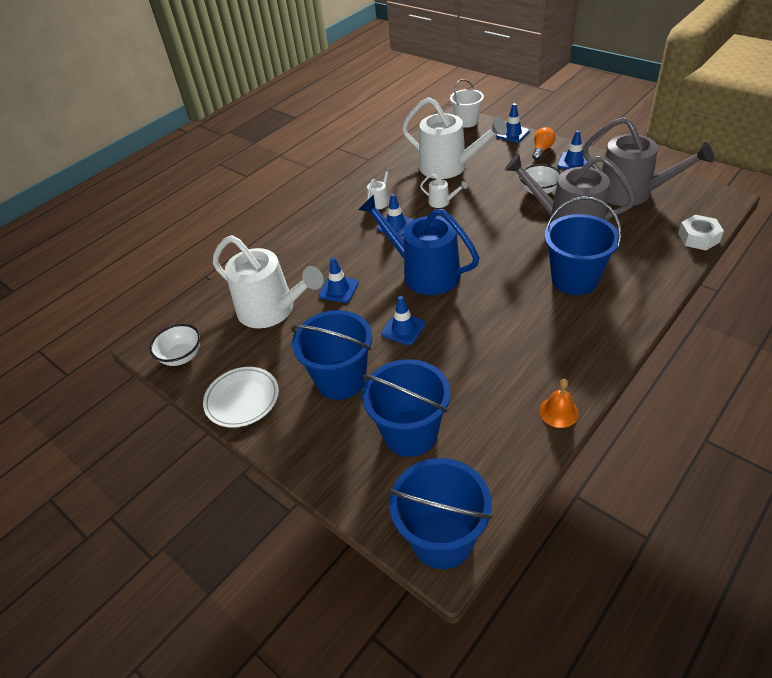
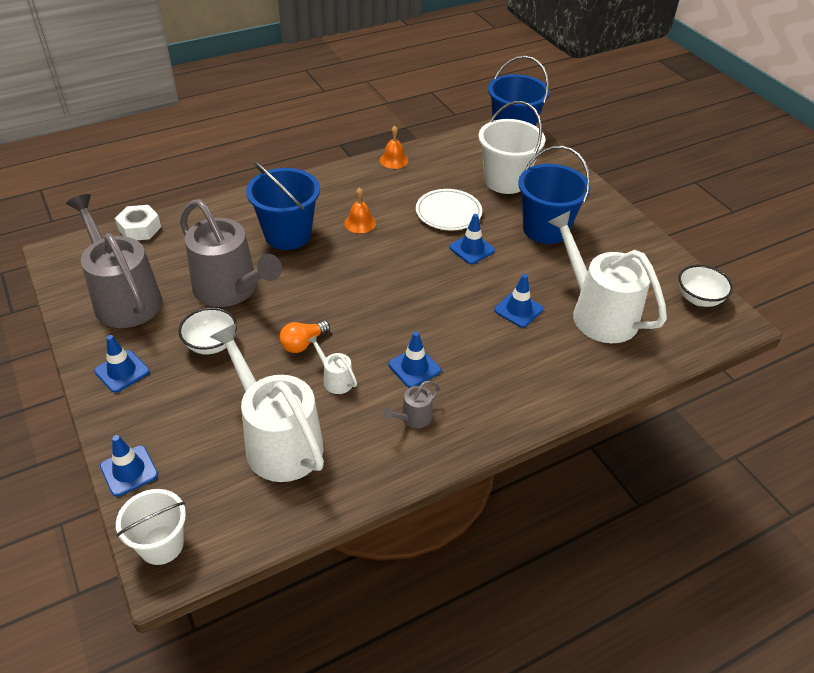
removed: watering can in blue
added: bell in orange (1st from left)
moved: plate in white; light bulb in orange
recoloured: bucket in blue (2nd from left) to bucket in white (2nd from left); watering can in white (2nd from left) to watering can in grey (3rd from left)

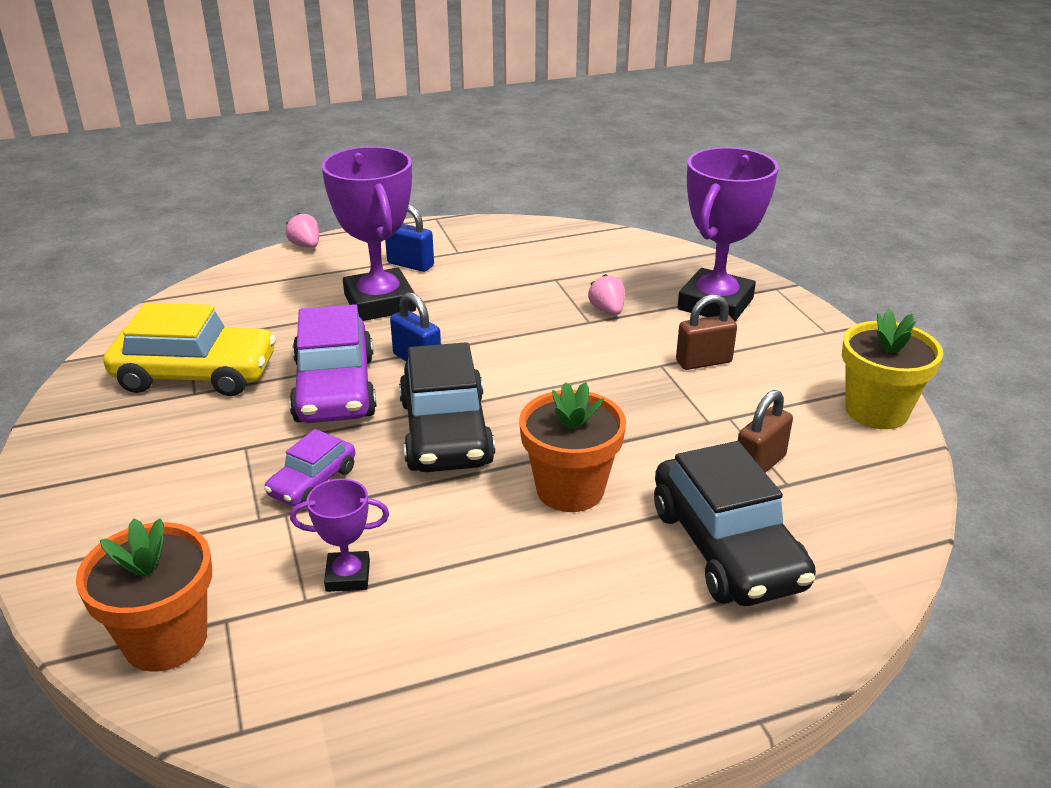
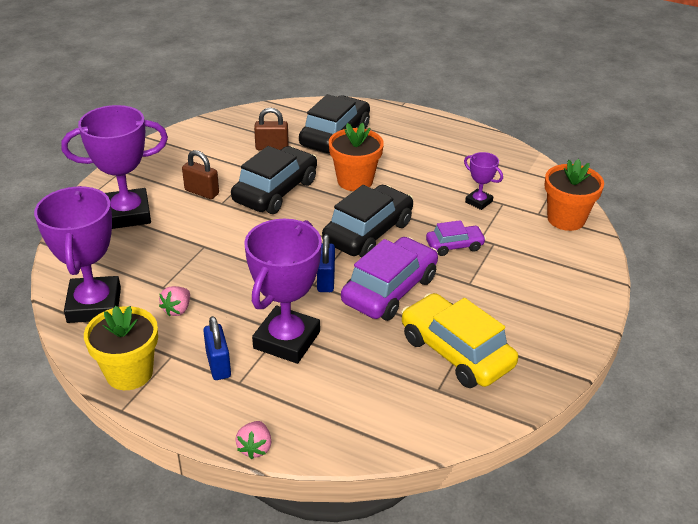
added: trophy in purple (1st from left); car in black (1st from left)
moved: strawberry in pink (2nd from left in the first image) to strawberry in pink (1st from left); flower pot in yellow

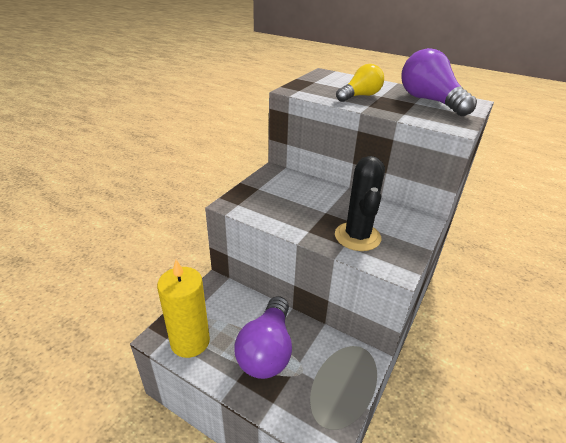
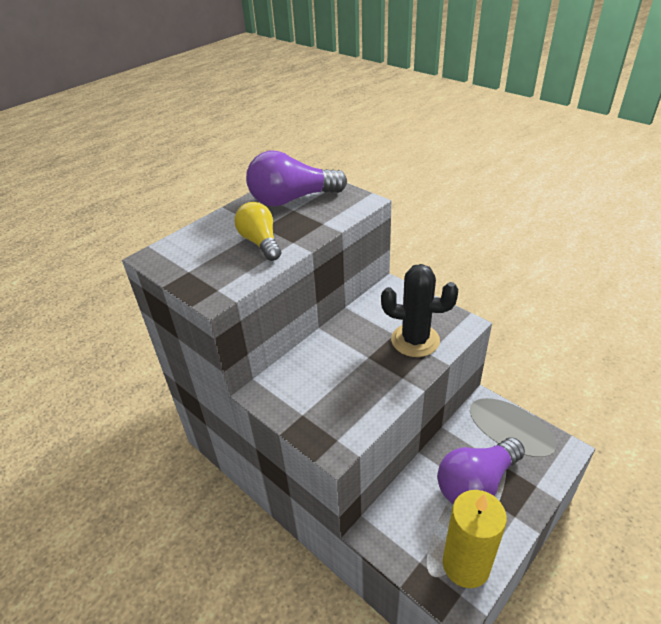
turned: light bulb in purple (1st from left in the first image) 120 degrees clockwise

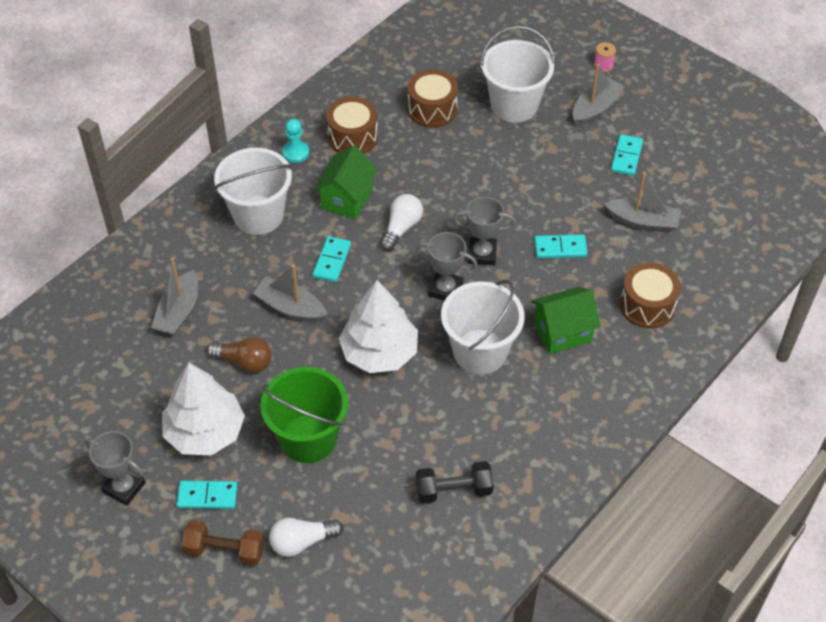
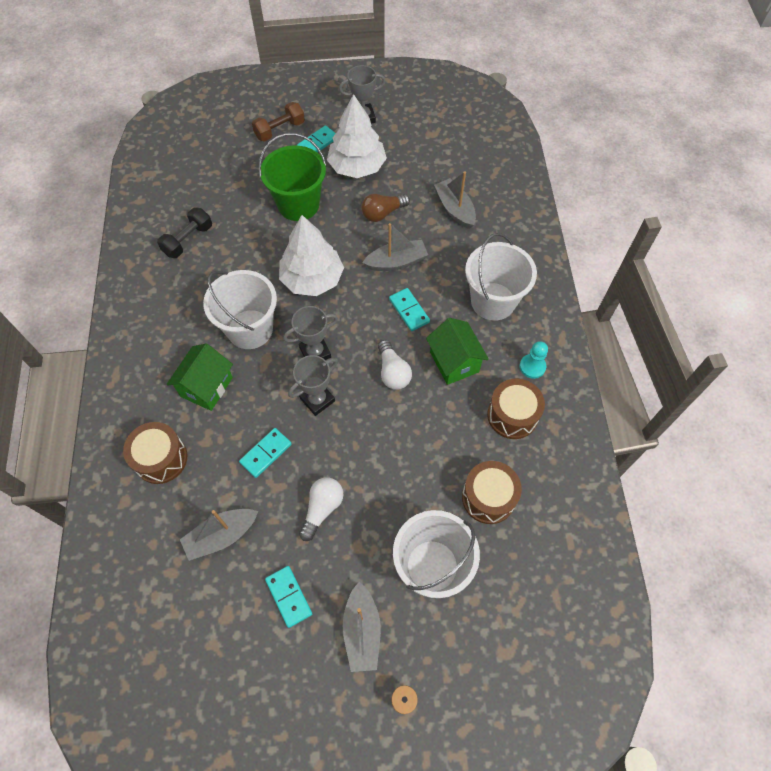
moved: light bulb in white (1st from left)

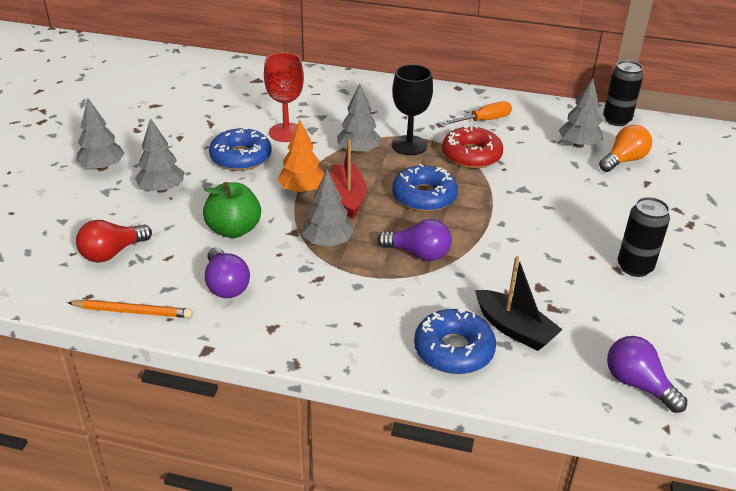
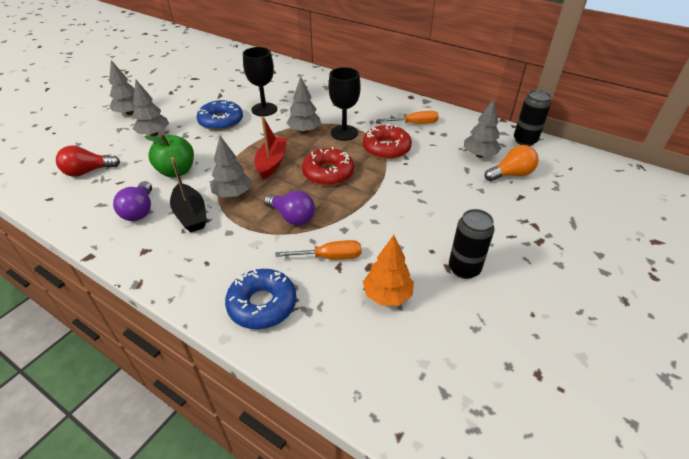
removed: pencil in orange; light bulb in purple (3rd from left)
added: screwdriver in orange (1st from left)
moved: tree in orange; boat in black
recoloured: goblet in red to goblet in black (1st from left); donut in blue (2nd from left) to donut in red (1st from left)

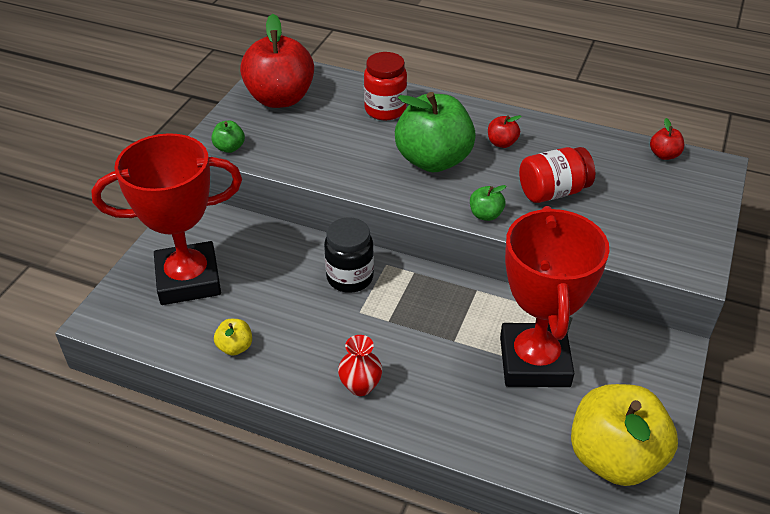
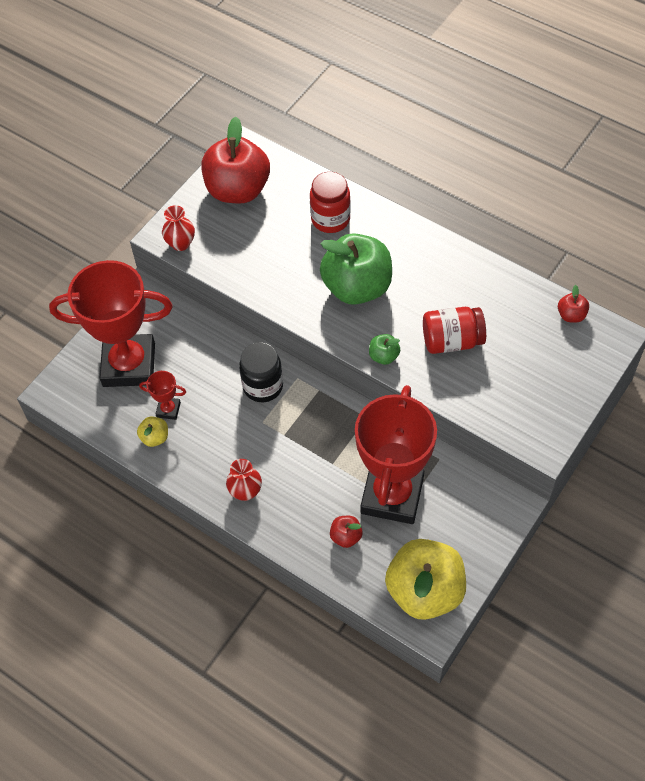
added: trophy in red (2nd from left)
moved: apple in red (2nd from left)
replaced: apple in green (1st from left) to vase in red (1st from left)

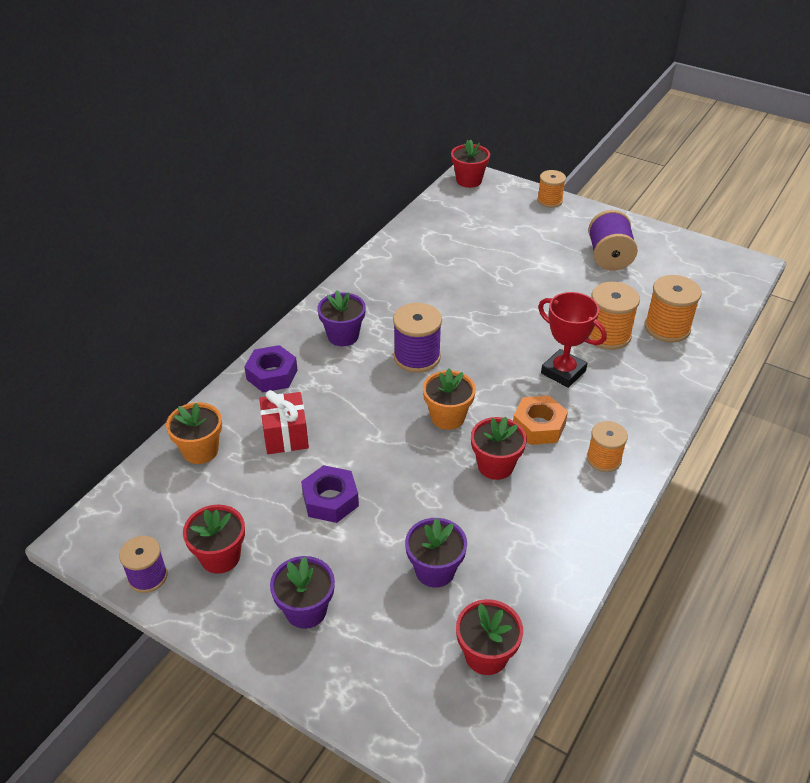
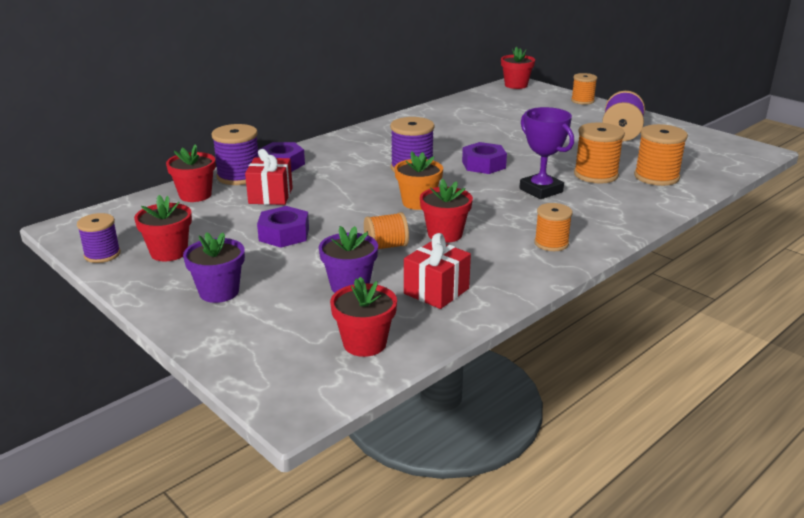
removed: flower pot in purple (2nd from left); nut in orange
added: spool in purple (2nd from left); spool in orange (1st from left); gift in red (2nd from left); nut in purple (3rd from left)
recoloured: flower pot in orange (1st from left) to flower pot in red (2nd from left); trophy in red to trophy in purple

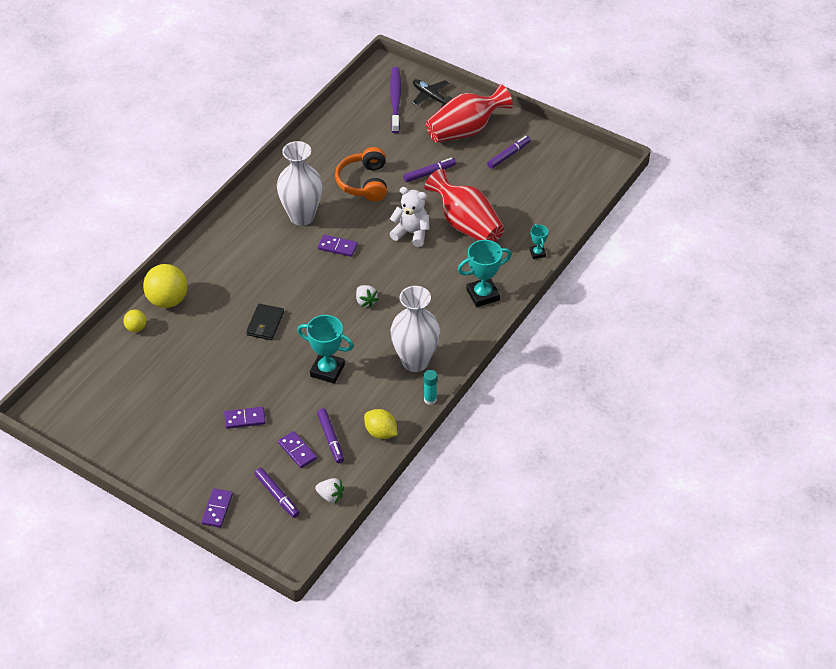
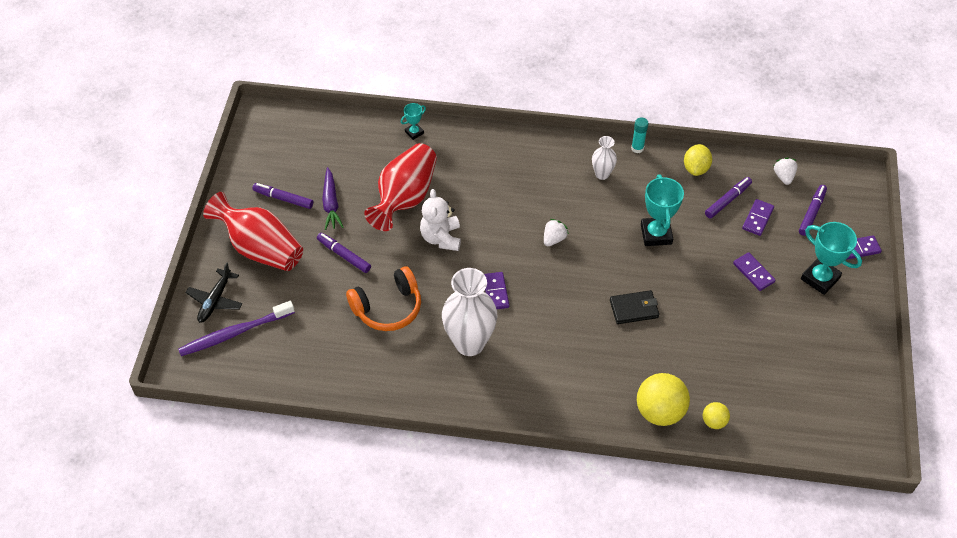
added: carrot in purple
moved: trophy in turquoise (2nd from left in the first image) to trophy in turquoise (3rd from left)
resized: vase in white (2nd from left) x0.51

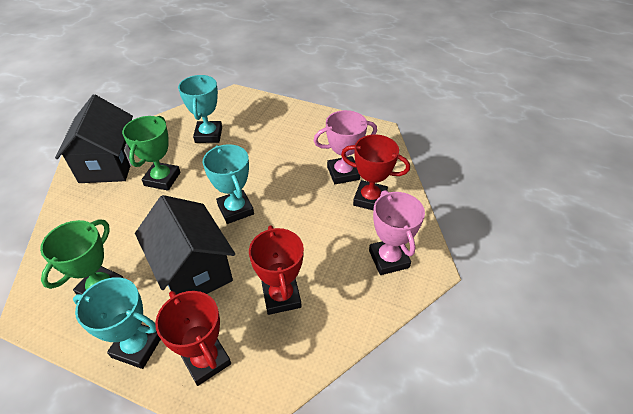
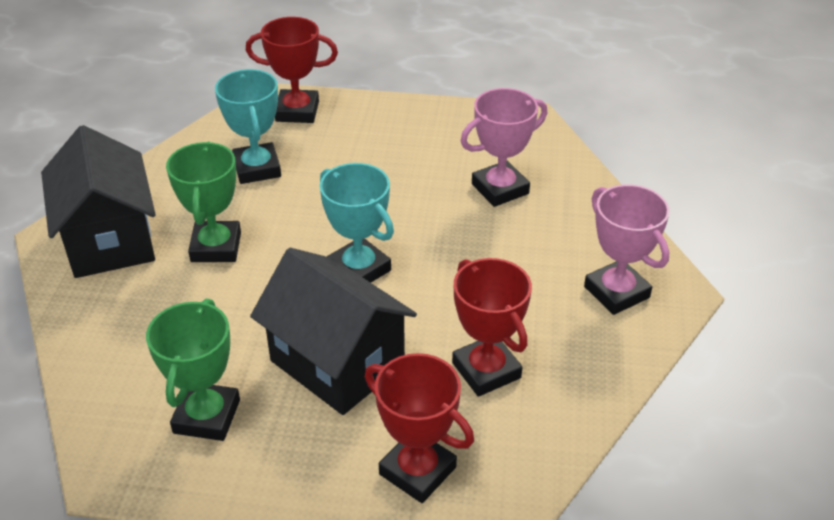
removed: trophy in turquoise (1st from left)
moved: trophy in red (3rd from left in the first image) to trophy in red (1st from left)

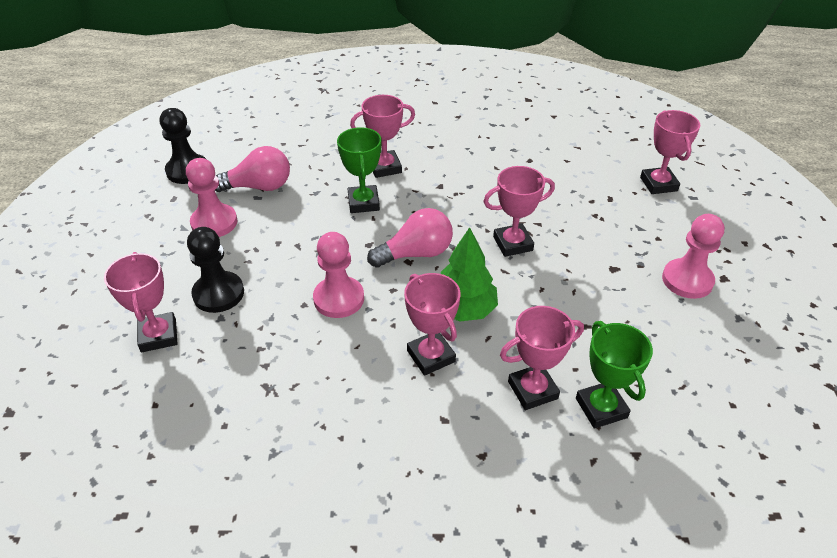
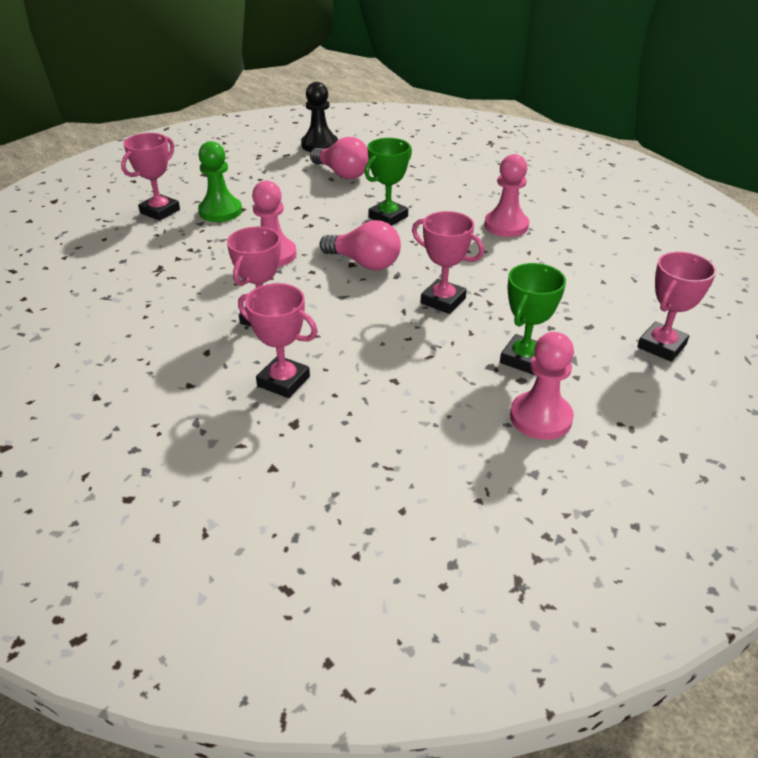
removed: trophy in pink (2nd from left); tree in green
moved: pawn in pink (1st from left in the first image) to pawn in pink (2nd from left); trophy in green (2nd from left)
recoloured: pawn in black (2nd from left) to pawn in green

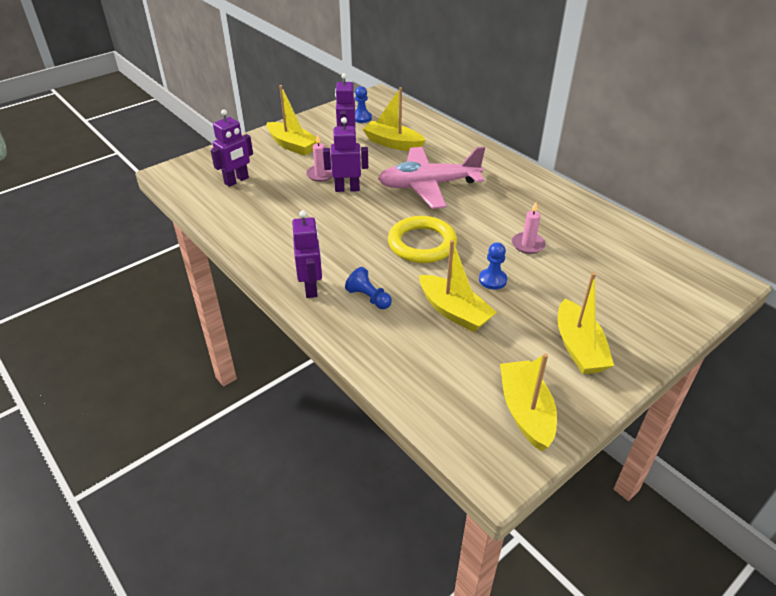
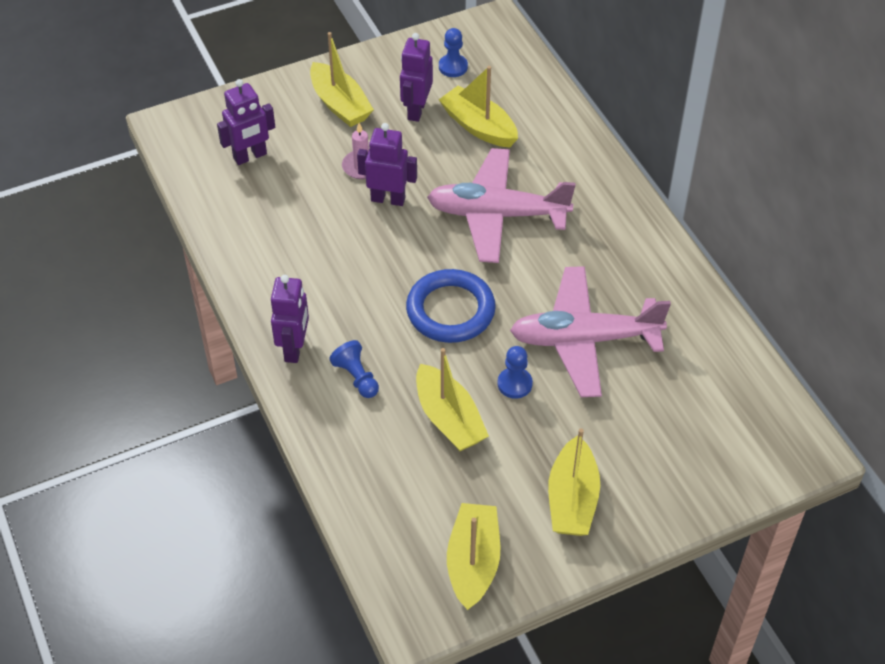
replaced: candle in pink (2nd from left) to plane in pink (2nd from left)
recoloured: ring in yellow to ring in blue

